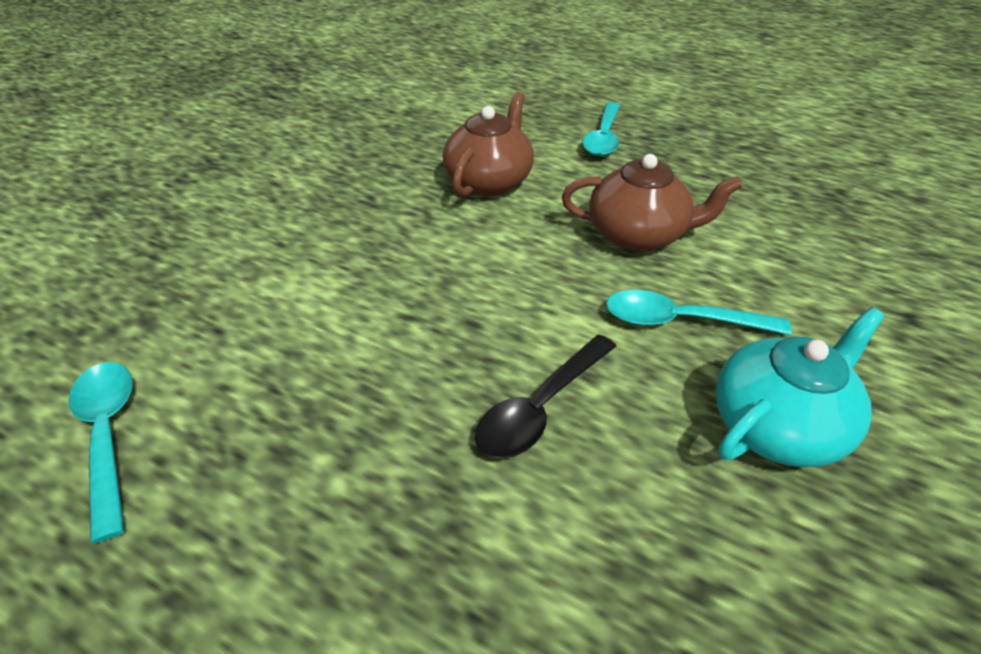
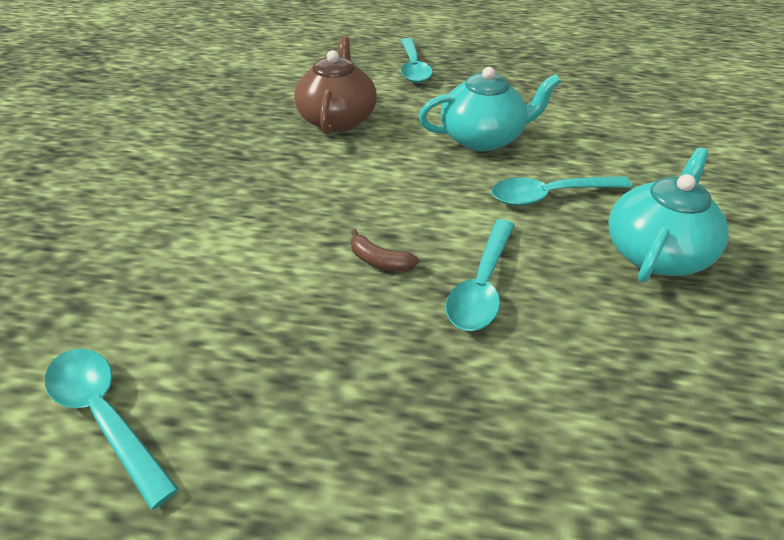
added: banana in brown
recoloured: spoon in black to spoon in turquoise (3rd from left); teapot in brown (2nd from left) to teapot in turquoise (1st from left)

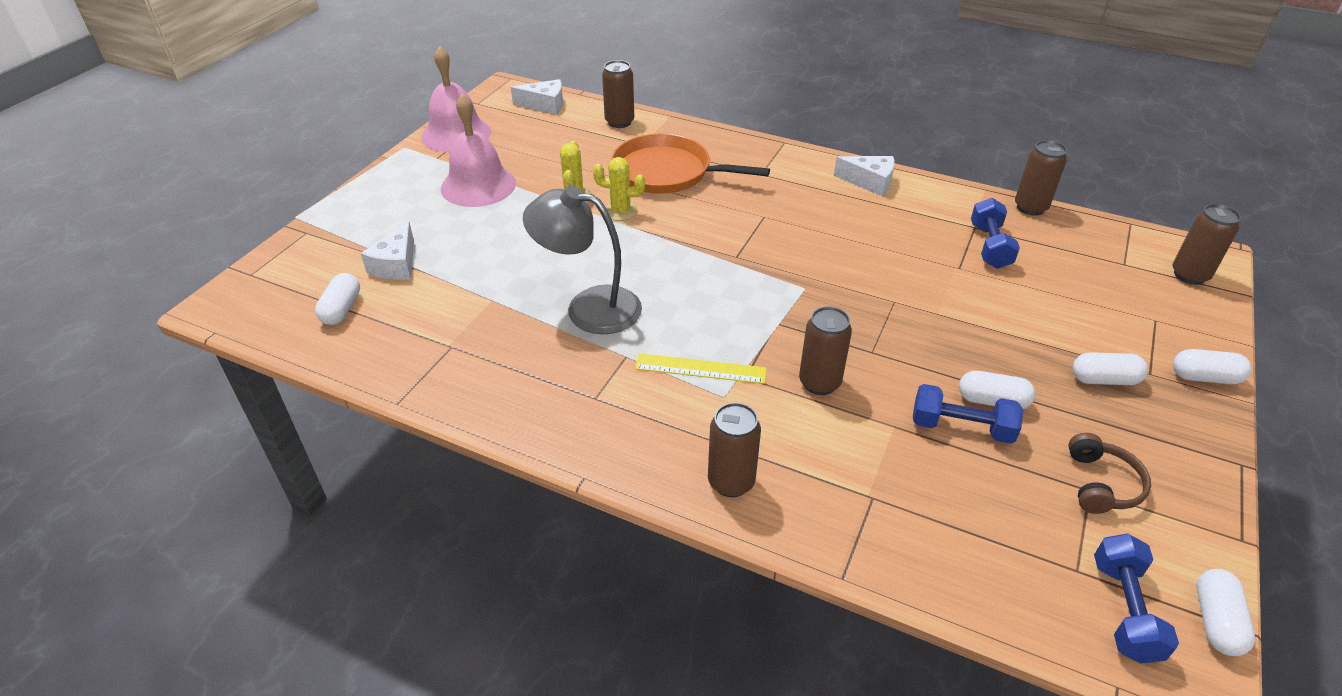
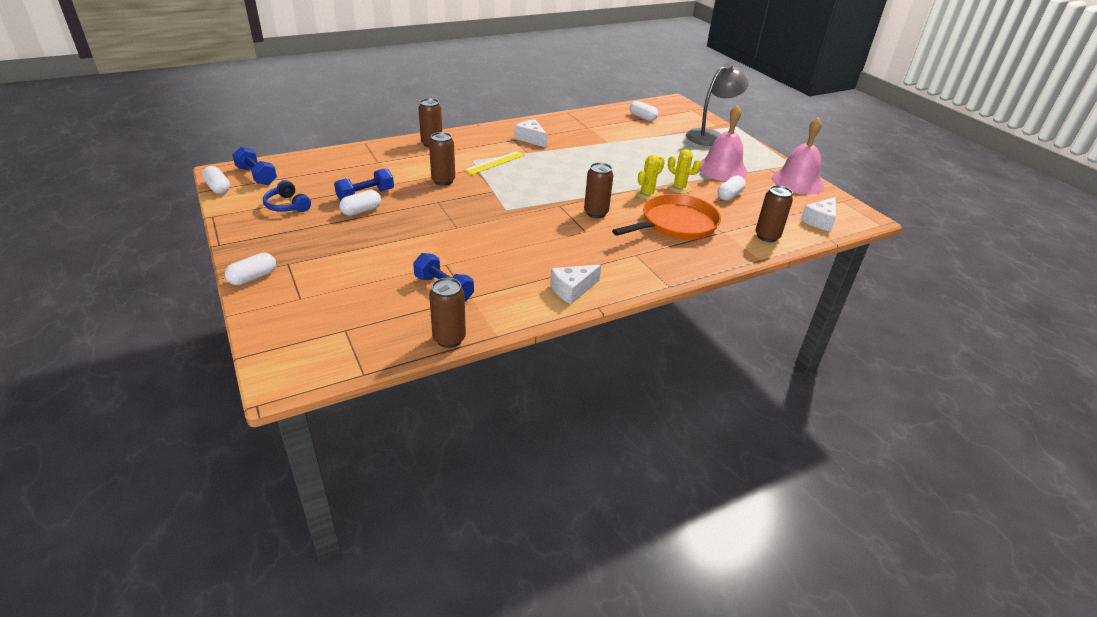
moved: cheese in white (1st from left); lamp in grey; capsule in white (3rd from left in the first image) to capsule in white (5th from left); can in brown (5th from left in the first image) to can in brown (4th from left)
recoloured: headphones in brown to headphones in blue

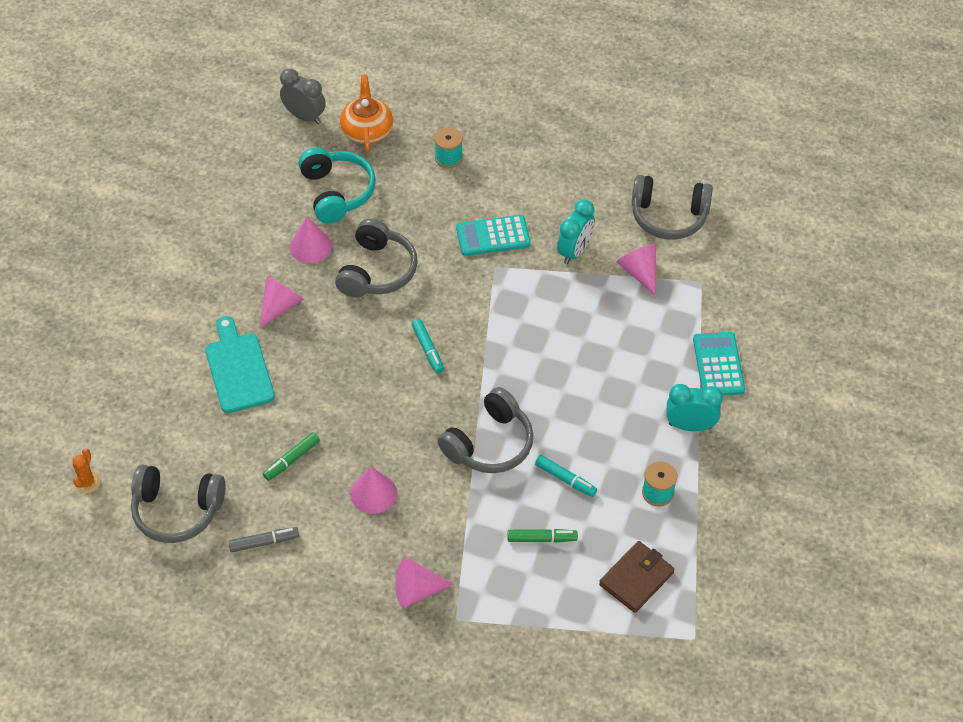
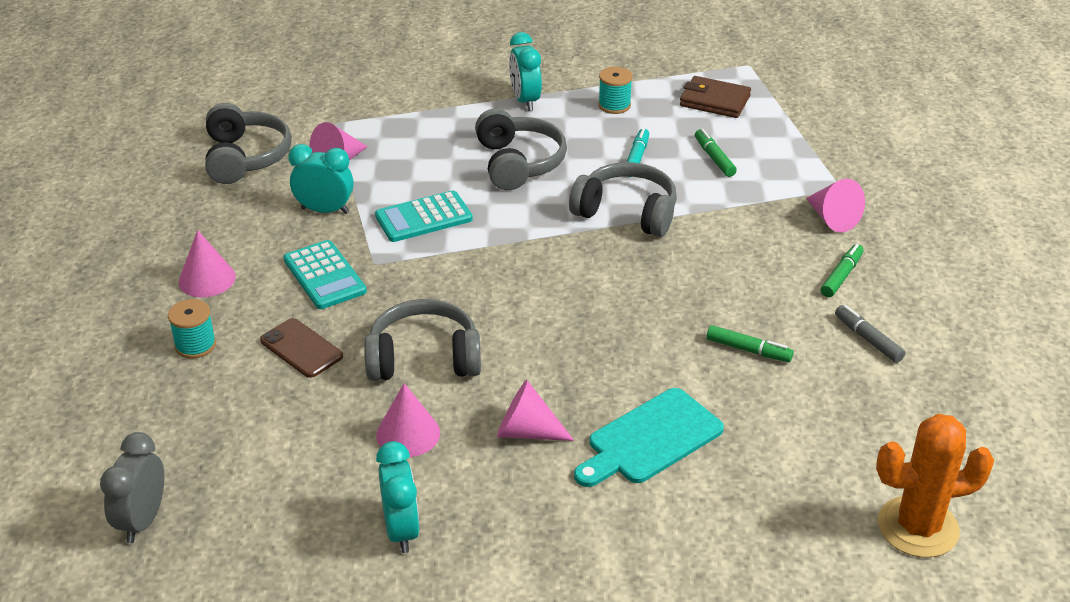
removed: headphones in turquoise; teapot in orange; marker in turquoise (1st from left)
added: phone in brown; clock in turquoise (2nd from left); marker in green (3rd from left)
moved: headphones in grey (1st from left in the first image) to headphones in grey (3rd from left); cone in pink (3rd from left in the first image) to cone in pink (1st from left); calculator in turquoise (2nd from left)
resized: cactus in orange x2.16

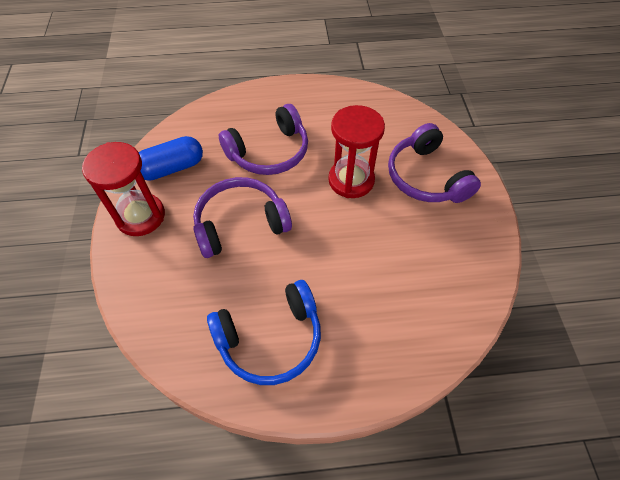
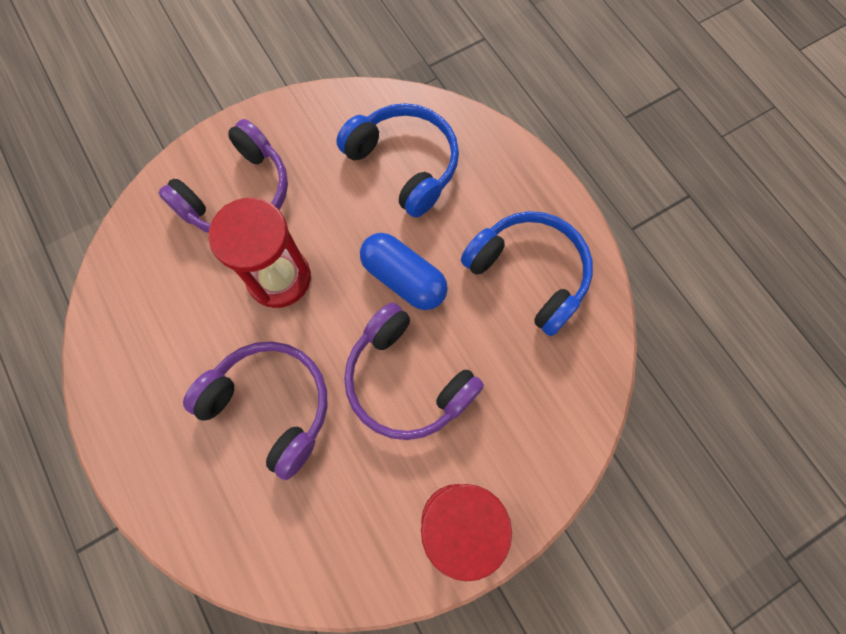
added: headphones in blue (1st from left)
moved: capsule in blue

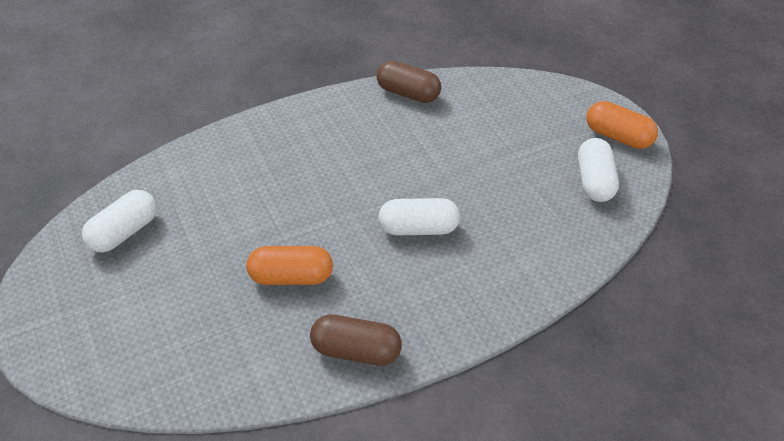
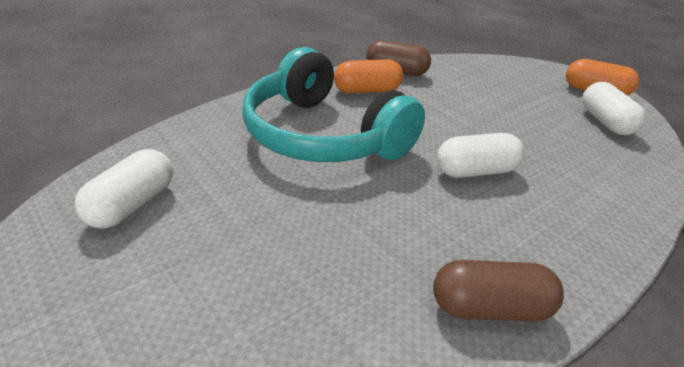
added: headphones in turquoise
moved: capsule in orange (1st from left)

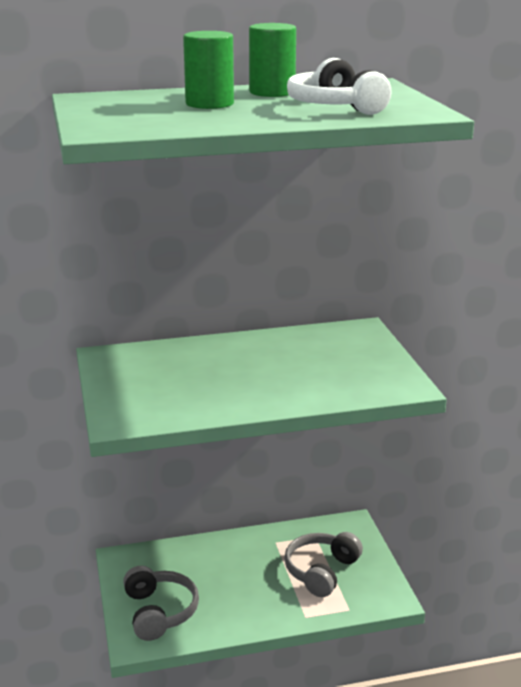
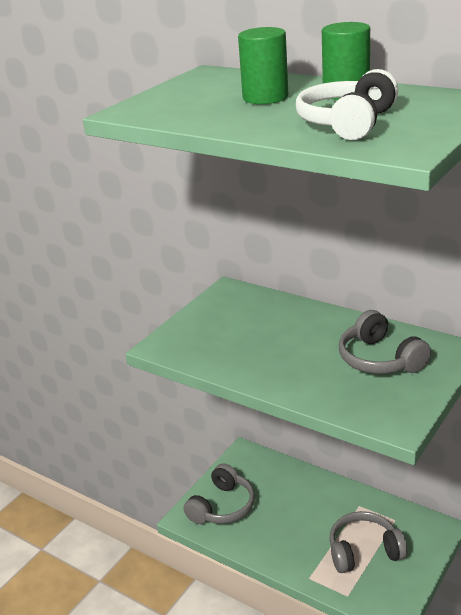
added: headphones in grey (3rd from left)

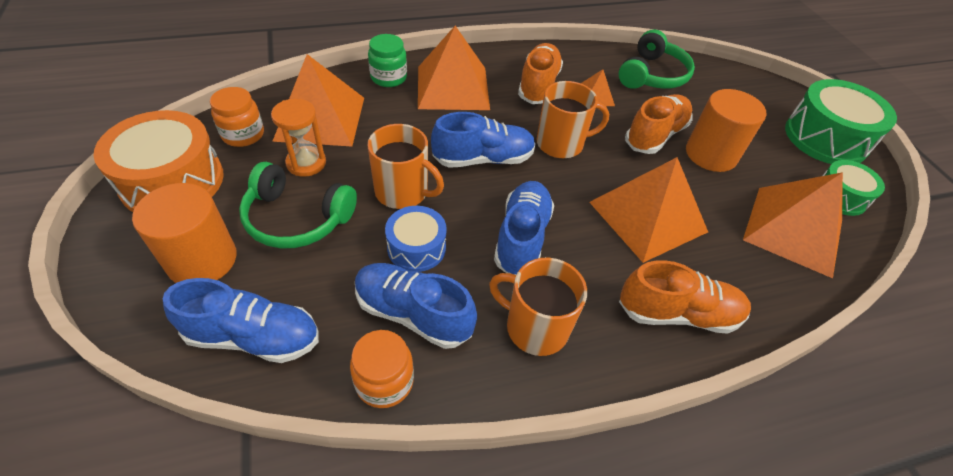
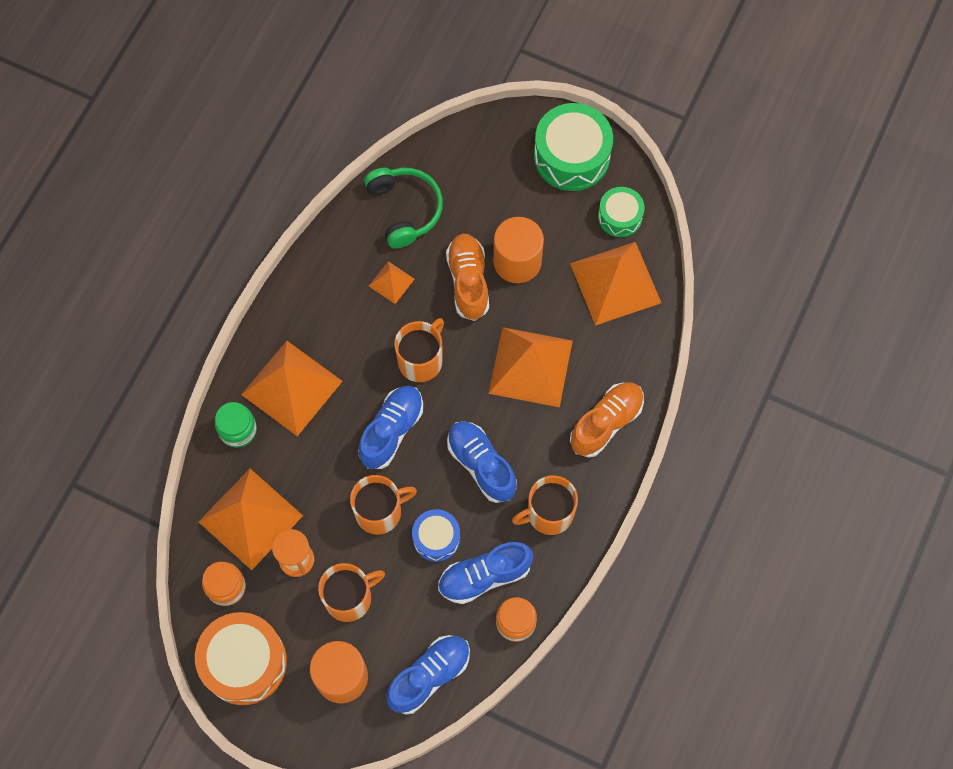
removed: shoe in orange (1st from left)
replaced: headphones in green (1st from left) to mug in orange (1st from left)

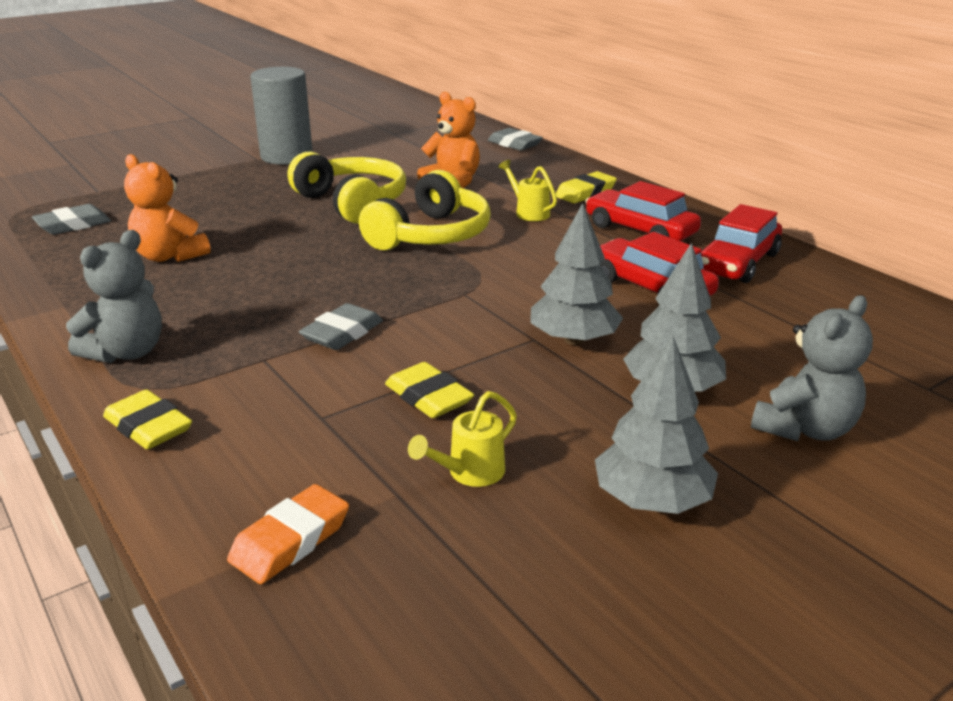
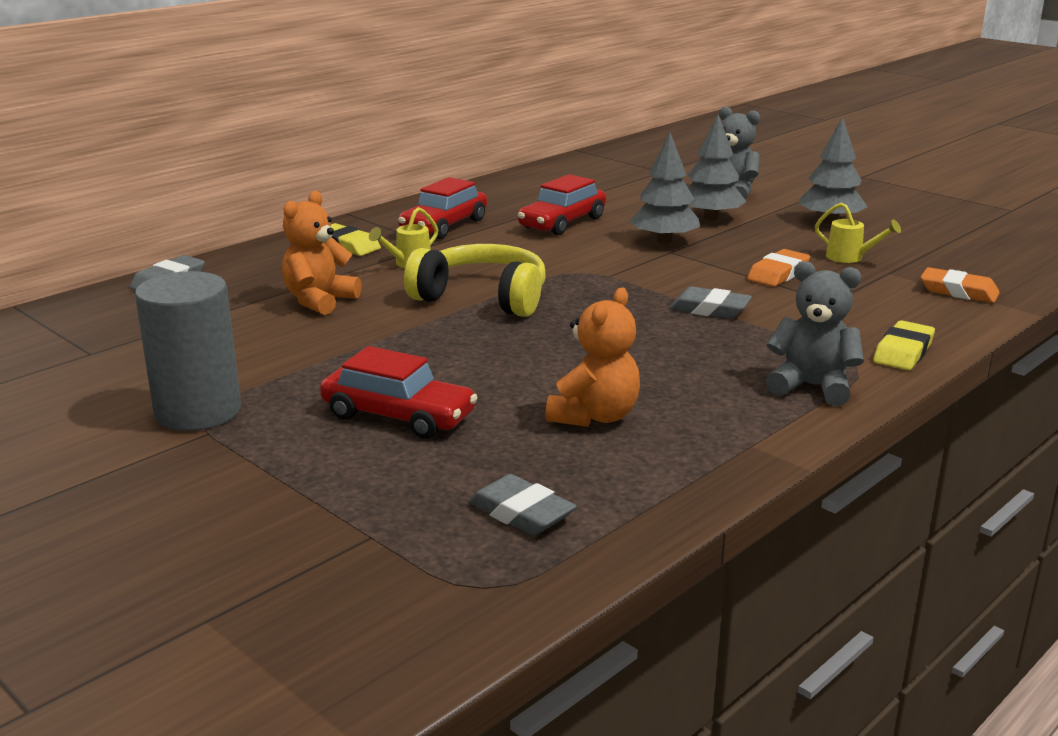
removed: headphones in yellow (1st from left)
moved: car in red (3rd from left in the first image) to car in red (1st from left)
recoloured: eraser in yellow (2nd from left) to eraser in orange (1st from left)

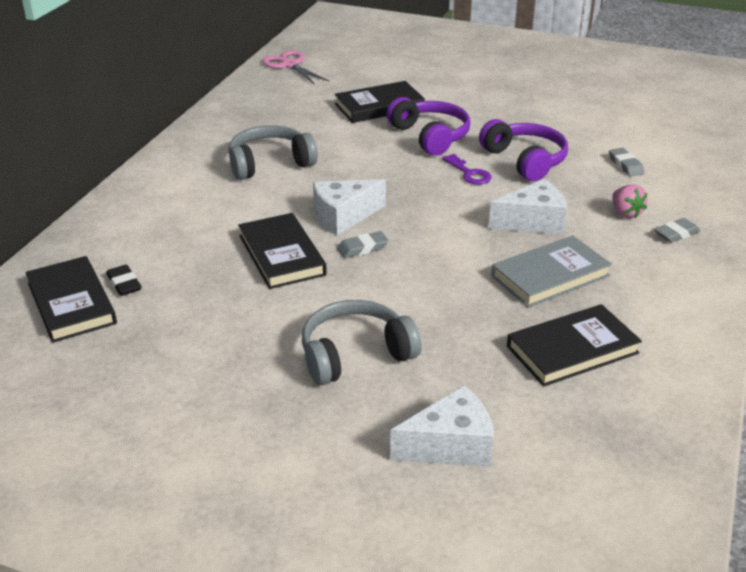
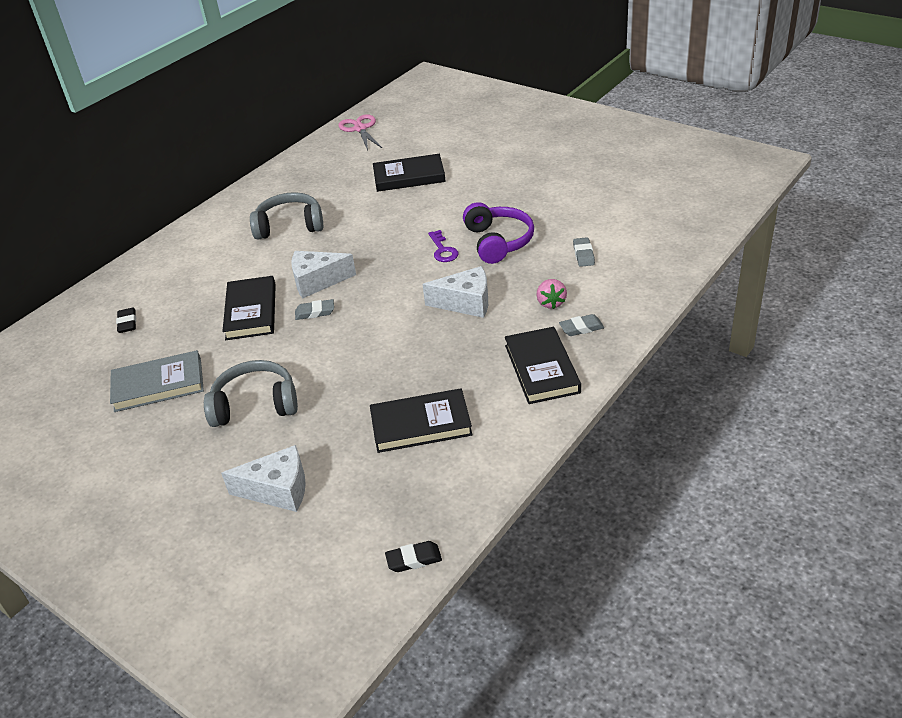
removed: headphones in purple (1st from left)
added: eraser in black (2nd from left)
moved: book in black (1st from left in the first image) to book in black (4th from left); book in grey

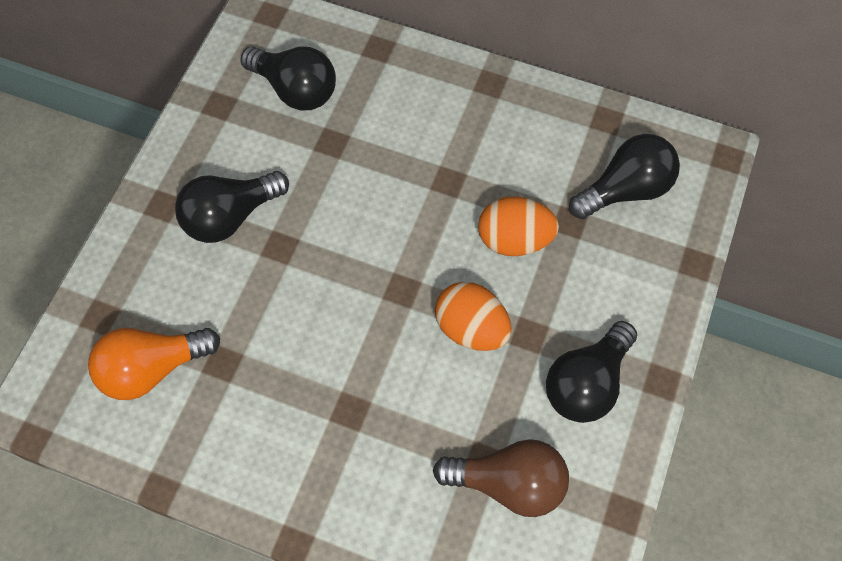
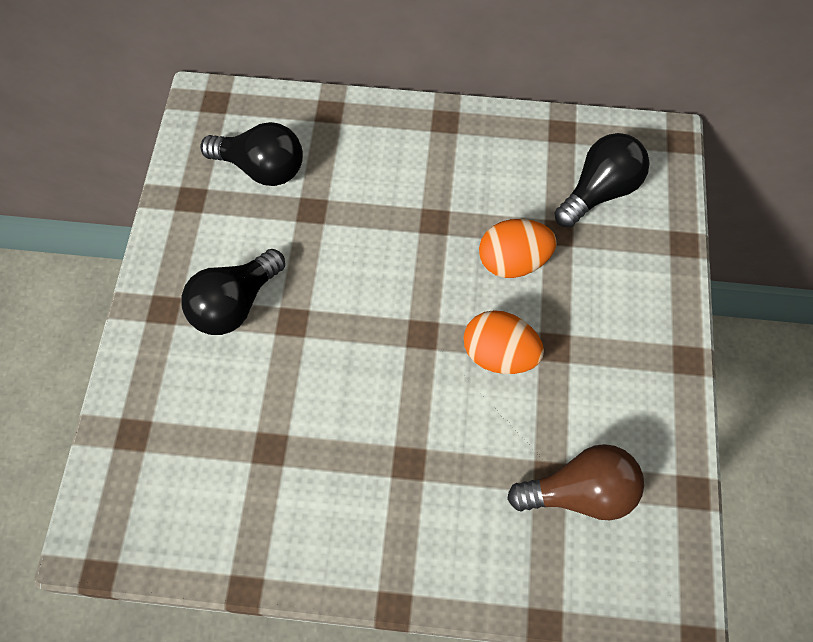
removed: light bulb in orange; light bulb in black (3rd from left)

